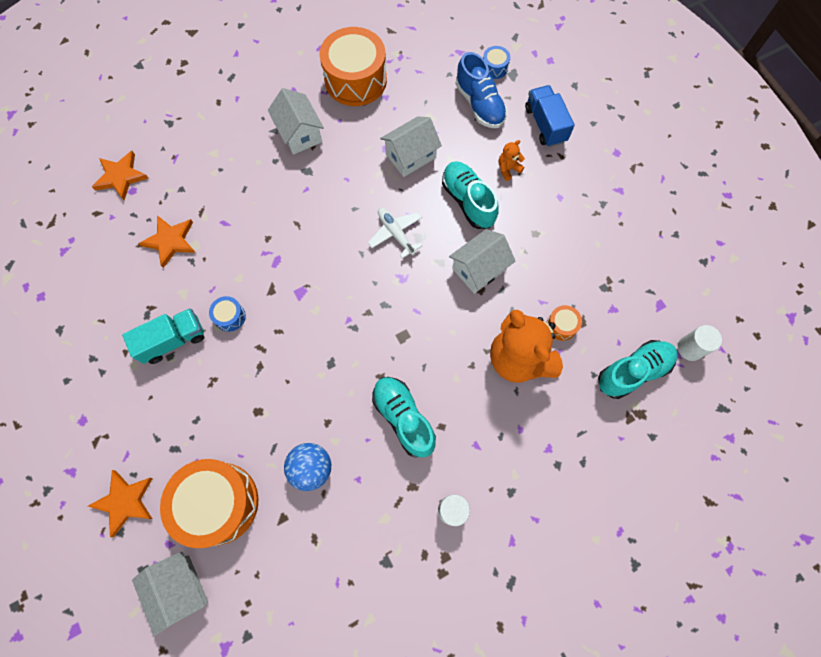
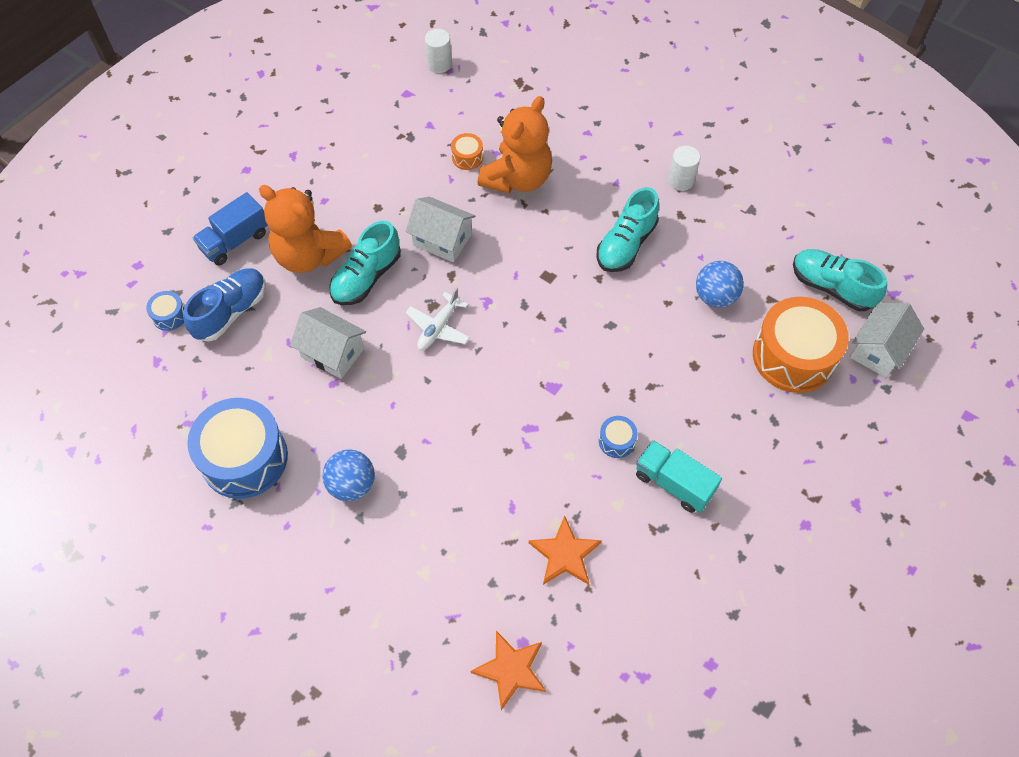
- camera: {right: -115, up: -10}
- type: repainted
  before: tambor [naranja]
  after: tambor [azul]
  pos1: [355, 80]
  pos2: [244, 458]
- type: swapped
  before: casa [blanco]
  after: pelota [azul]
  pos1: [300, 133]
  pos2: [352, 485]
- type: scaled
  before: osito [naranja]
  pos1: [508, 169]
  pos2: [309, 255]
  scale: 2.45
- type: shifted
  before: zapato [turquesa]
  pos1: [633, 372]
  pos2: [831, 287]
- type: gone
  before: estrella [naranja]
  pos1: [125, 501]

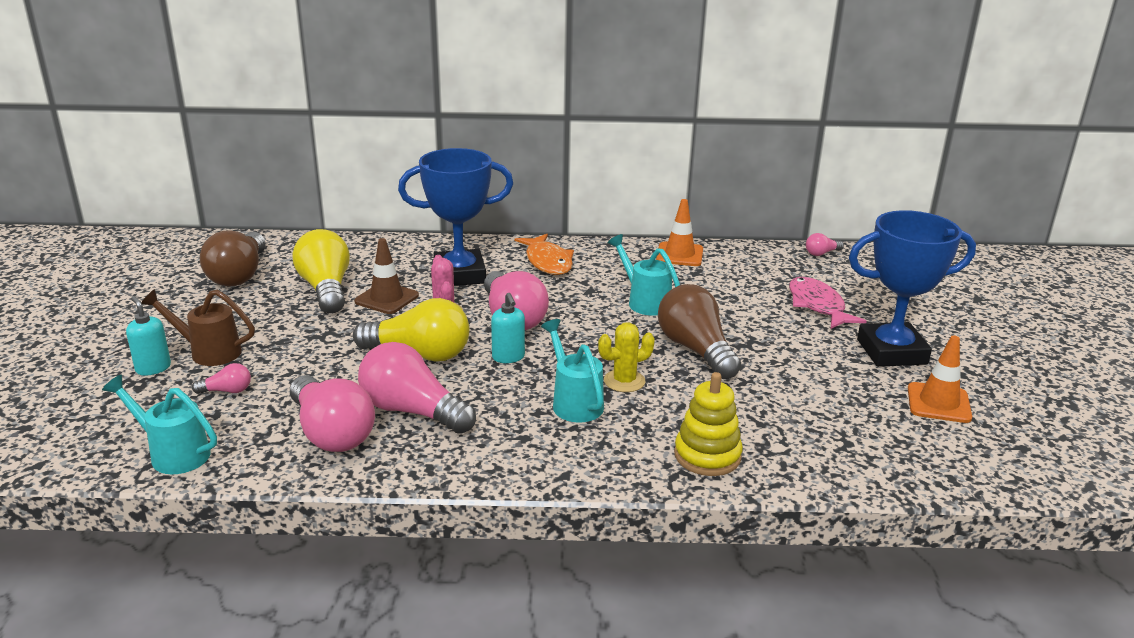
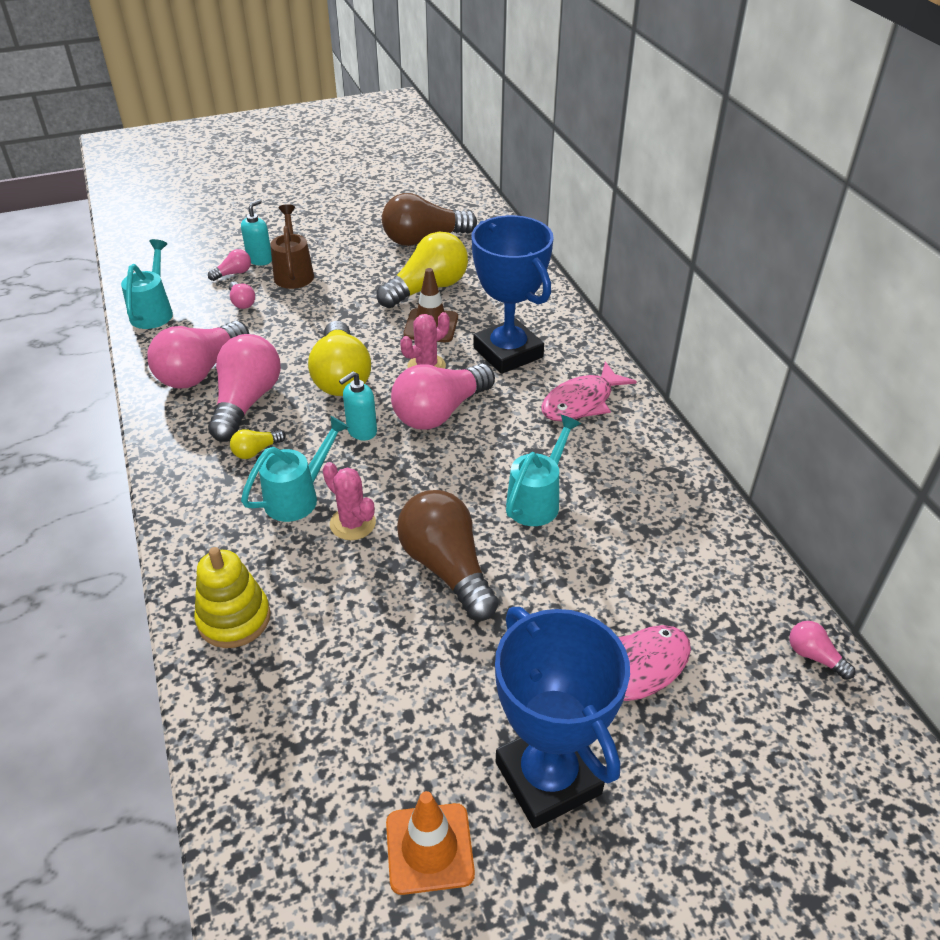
- camera: {right: 70, up: 15}
- type: gone
  before: cono de tráfico [naranja]
  pos1: [679, 255]
- type: repainted
  before: pez [naranja]
  after: pez [rosa]
  pos1: [548, 262]
  pos2: [581, 402]
- type: rotated
  before: bombilla [marrón]
  pos1: [695, 350]
  pos2: [447, 567]
  turn: -75
- type: repainted
  before: cactus [amarillo]
  after: cactus [rosa]
  pos1: [624, 381]
  pos2: [352, 523]
- type: new
  after: bombilla [rosa]
  pos2: [233, 273]
- type: new
  after: bombilla [amarillo]
  pos2: [256, 451]

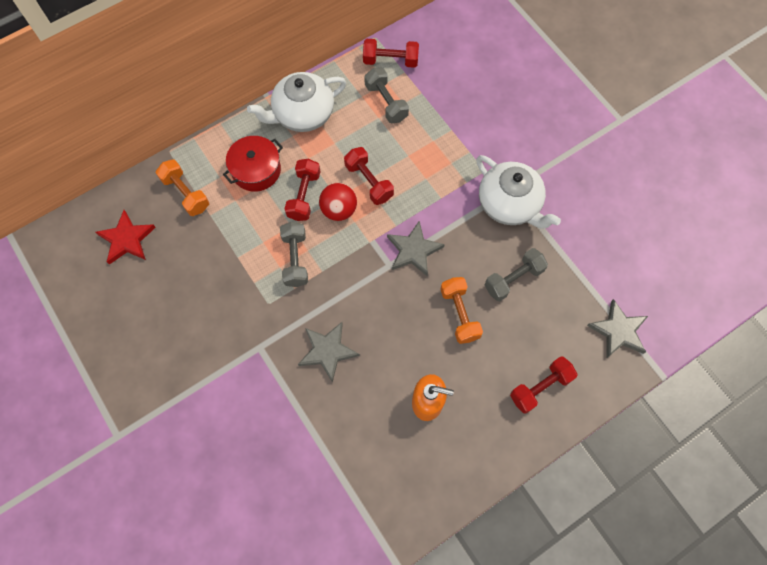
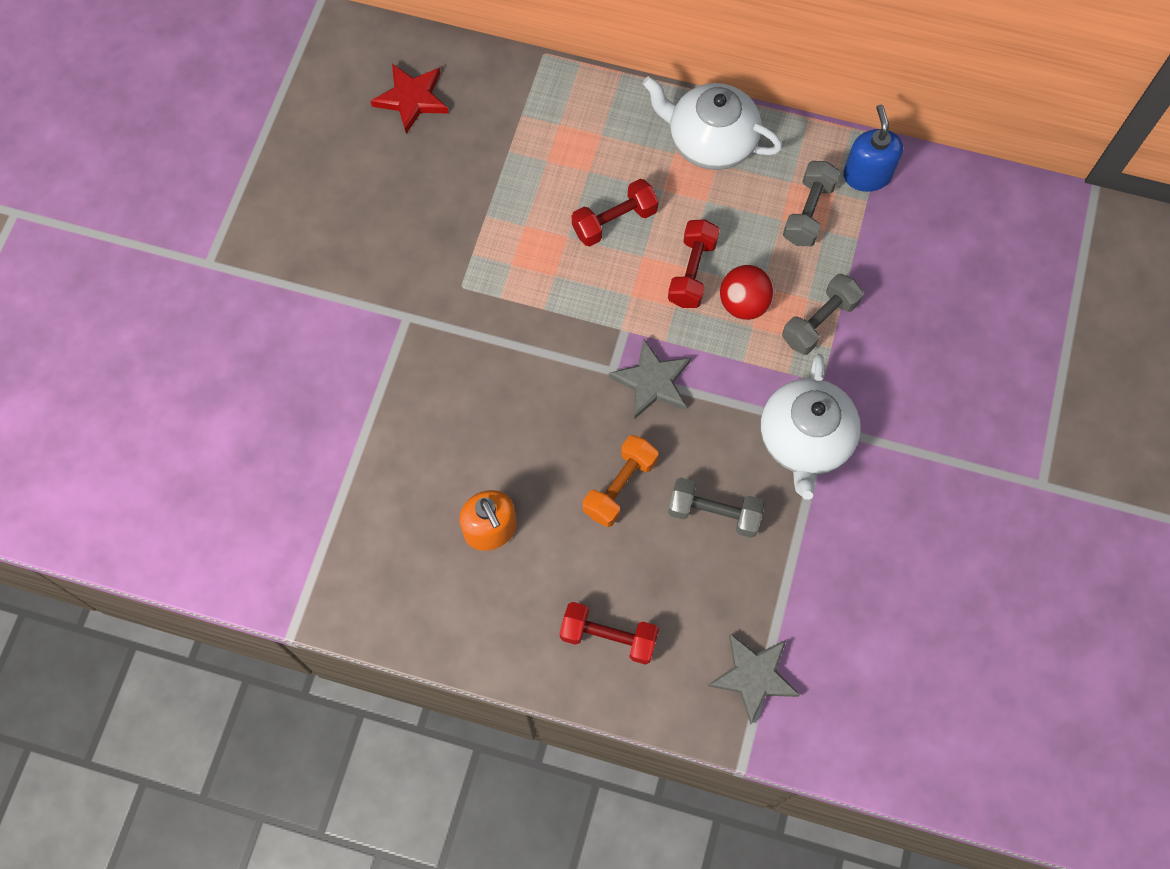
- camera: {right: 50, up: 0}
- type: swapped
  before: mancuerna [rojo]
  after: dispensador de jabón [azul]
  pos1: [390, 61]
  pos2: [867, 175]
- type: gone
  before: olla [rojo]
  pos1: [256, 170]
- type: gone
  before: mancuerna [naranja]
  pos1: [186, 193]
- type: shifted
  before: pelota [rojo]
  pos1: [339, 210]
  pos2: [744, 304]
- type: shifted
  before: mancuerna [gris]
  pos1: [295, 259]
  pos2: [819, 322]
- type: gone
  before: estrella [gris]
  pos1: [327, 351]

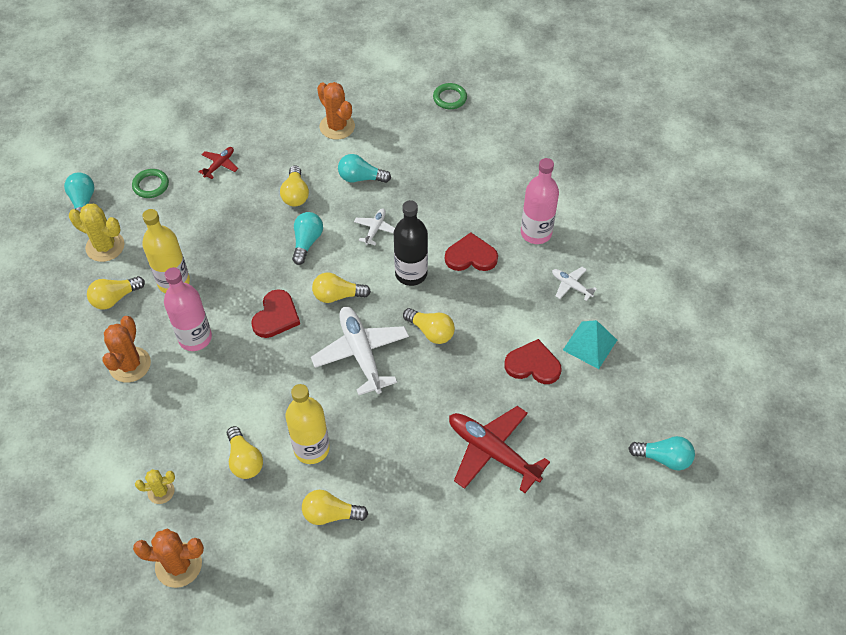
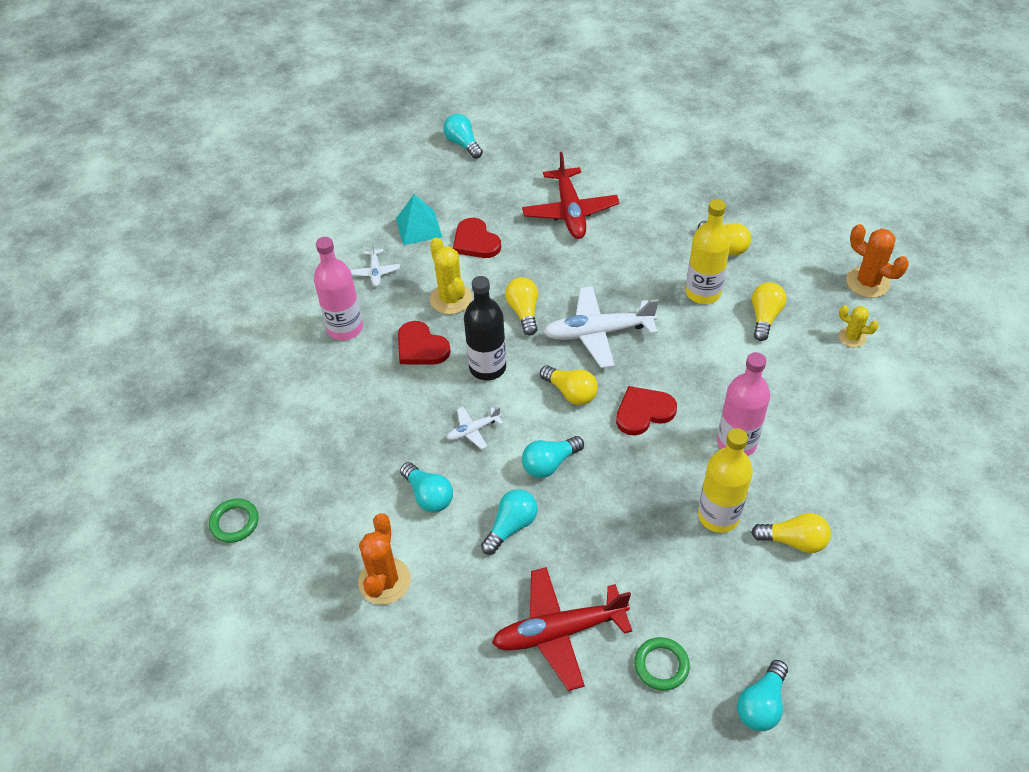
- camera: {right: -135, up: -5}
- type: scaled
  before: avión [rojo]
  pos1: [220, 165]
  pos2: [559, 632]
  scale: 2.05
- type: repainted
  before: bombilla [amarillo]
  after: bombilla [turquesa]
  pos1: [295, 194]
  pos2: [511, 527]
- type: shifted
  before: cactus [amarillo]
  pos1: [105, 246]
  pos2: [451, 299]
- type: rotated
  before: avión [blanco]
  pos1: [361, 353]
  pos2: [598, 333]
  turn: 60
- type: gone
  before: cactus [naranja]
  pos1: [130, 365]

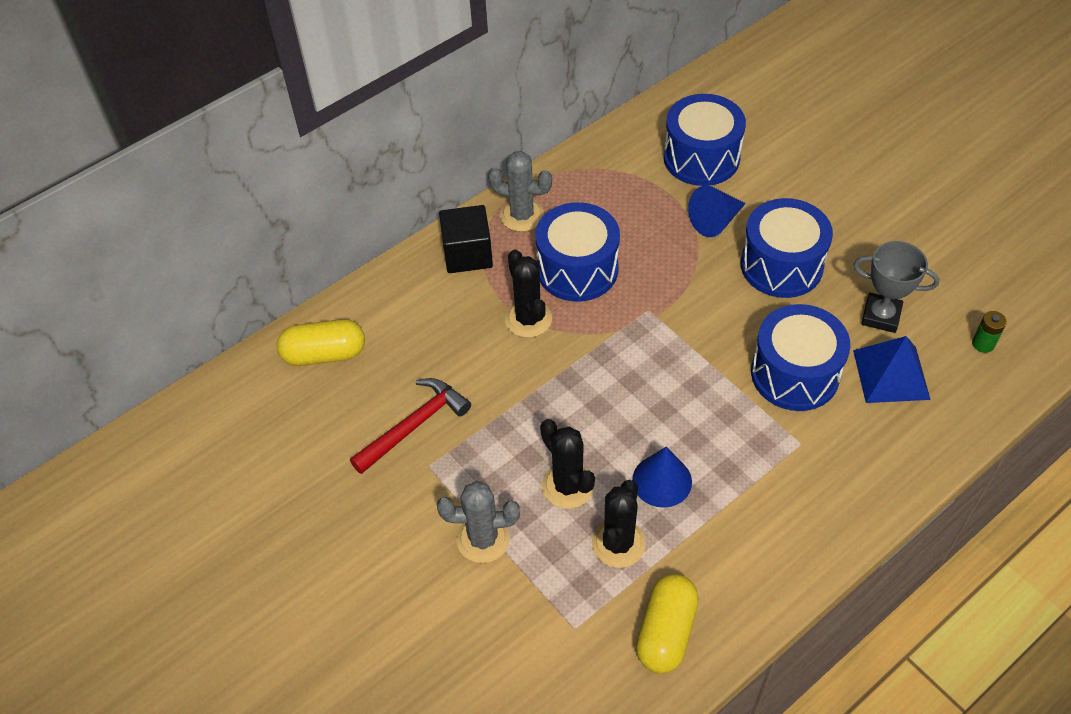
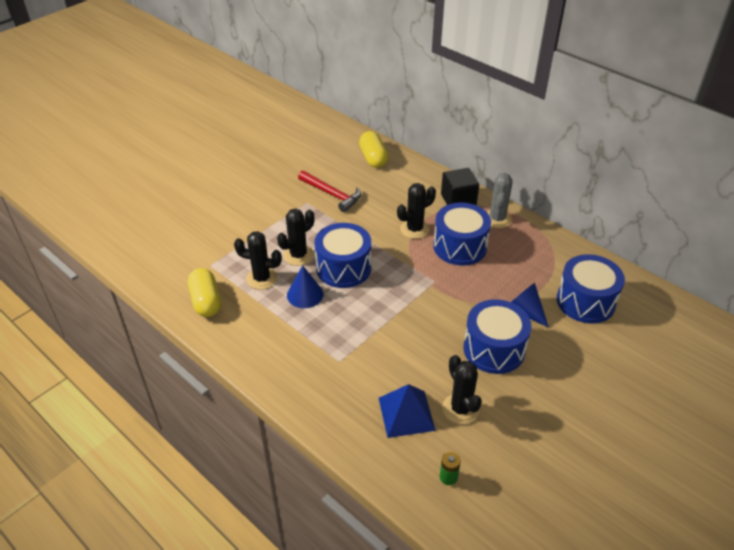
- camera: {right: 80, up: -10}
- type: swapped
  before: trofeo [gris]
  after: cactus [negro]
  pos1: [881, 316]
  pos2: [460, 409]
- type: shifted
  before: tambor [azul]
  pos1: [795, 374]
  pos2: [343, 268]
- type: gone
  before: cactus [gris]
  pos1: [483, 539]
- type: rotated
  before: cápsula [amarillo]
  pos1: [666, 632]
  pos2: [206, 301]
  turn: 60

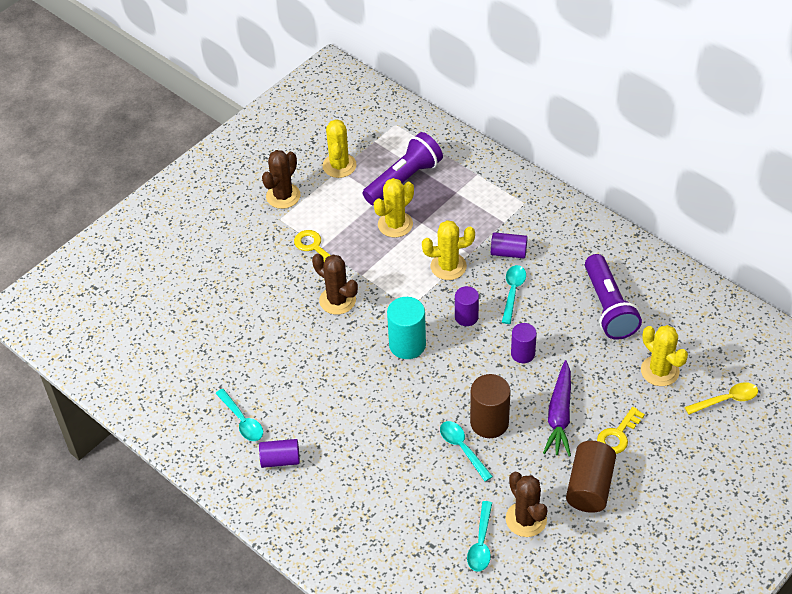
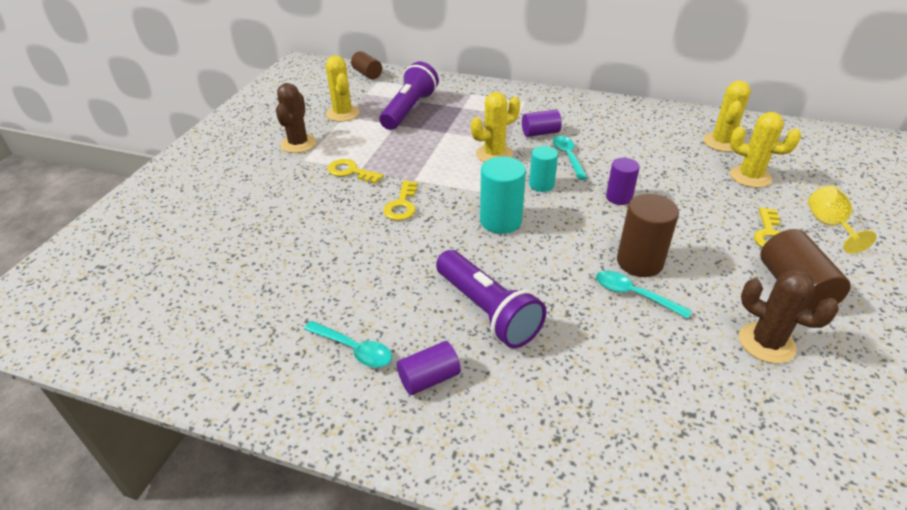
- camera: {right: -25, up: -10}
- type: shifted
  before: cactus [amarillo]
  pos1: [395, 224]
  pos2: [721, 142]
- type: swapped
  before: cactus [marrón]
  after: llave [amarillo]
  pos1: [337, 300]
  pos2: [402, 205]
- type: shifted
  before: lámpara de mano [morado]
  pos1: [608, 307]
  pos2: [487, 311]
- type: repainted
  before: cilindro [morado]
  after: cilindro [turquesa]
  pos1: [466, 317]
  pos2: [541, 185]
- type: gone
  before: zanahoria [morado]
  pos1: [559, 415]
- type: gone
  before: cuchara [amarillo]
  pos1: [726, 400]
- type: gone
  before: cuchara [turquesa]
  pos1: [481, 543]
- type: new
  after: cilindro [marrón]
  pos2: [367, 74]
- type: new
  after: copa [amarillo]
  pos2: [829, 225]

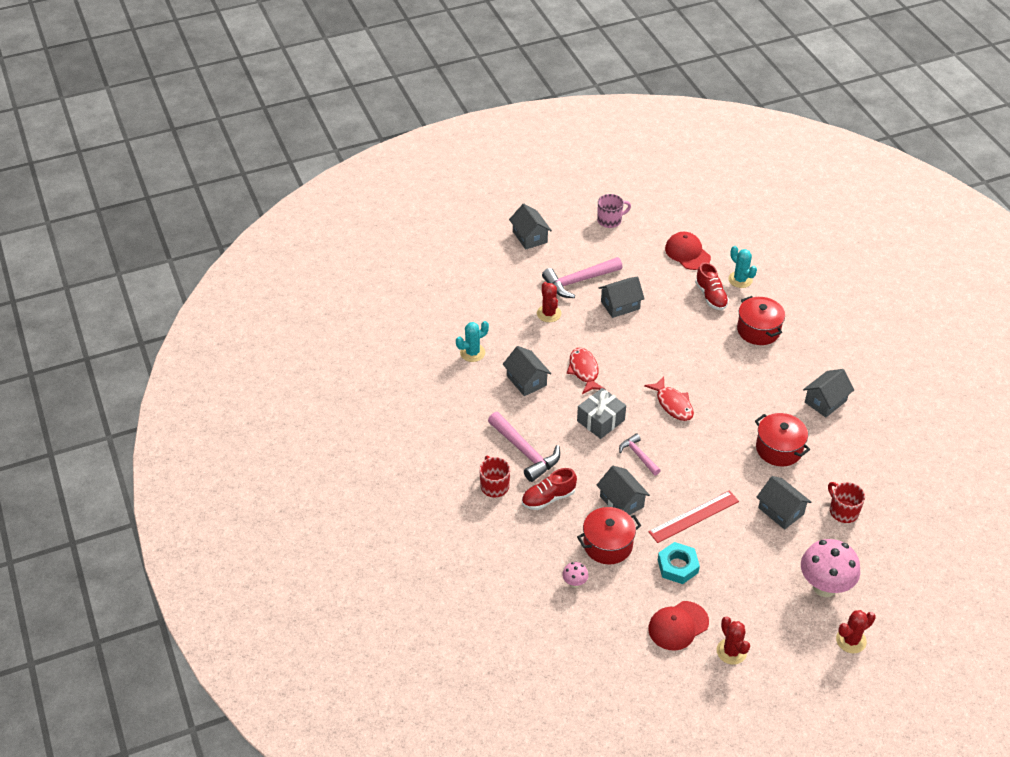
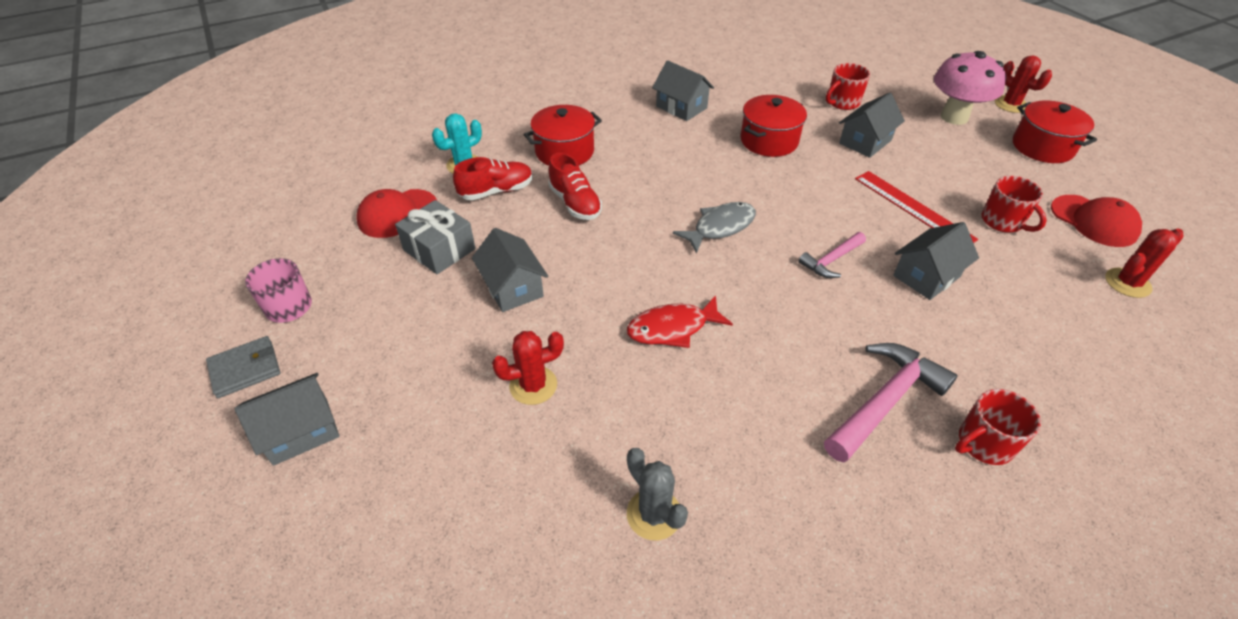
- camera: {right: -95, up: 0}
- type: gone
  before: martillo [rosa]
  pos1: [578, 281]
- type: repainted
  before: cactus [turquesa]
  after: cactus [gris]
  pos1: [472, 353]
  pos2: [654, 514]
- type: gone
  before: casa [gris]
  pos1: [526, 380]
- type: repainted
  before: pez [rojo]
  after: pez [gris]
  pos1: [673, 404]
  pos2: [720, 227]
- type: shifted
  before: regalo [gris]
  pos1: [600, 420]
  pos2: [439, 249]
- type: shifted
  before: zapato [rojo]
  pos1: [548, 498]
  pos2: [575, 203]
- type: shifted
  before: olla [rojo]
  pos1: [608, 545]
  pos2: [1042, 147]
- type: swapped
  before: tuerca [turquesa]
  after: taza [rojo]
  pos1: [678, 566]
  pos2: [1002, 221]
- type: gone
  before: seta [rosa]
  pos1: [574, 583]
- type: shifted
  before: cactus [rojo]
  pos1: [731, 651]
  pos2: [1127, 283]
- type: new
  after: cartera [gris]
  pos2: [245, 369]

